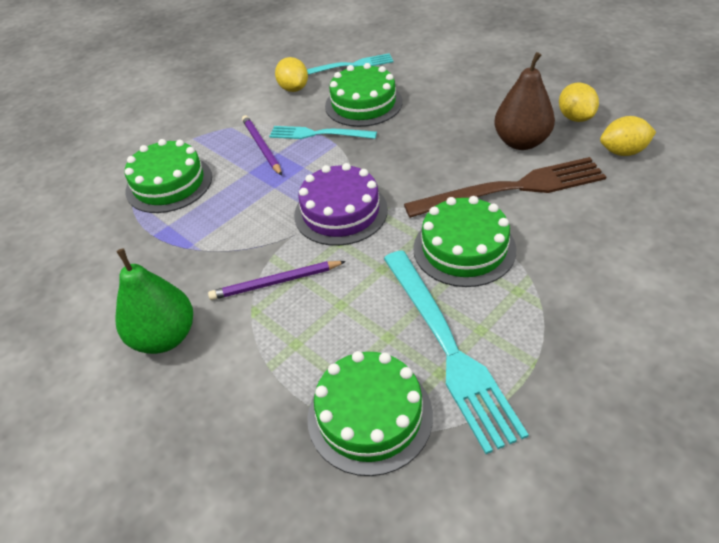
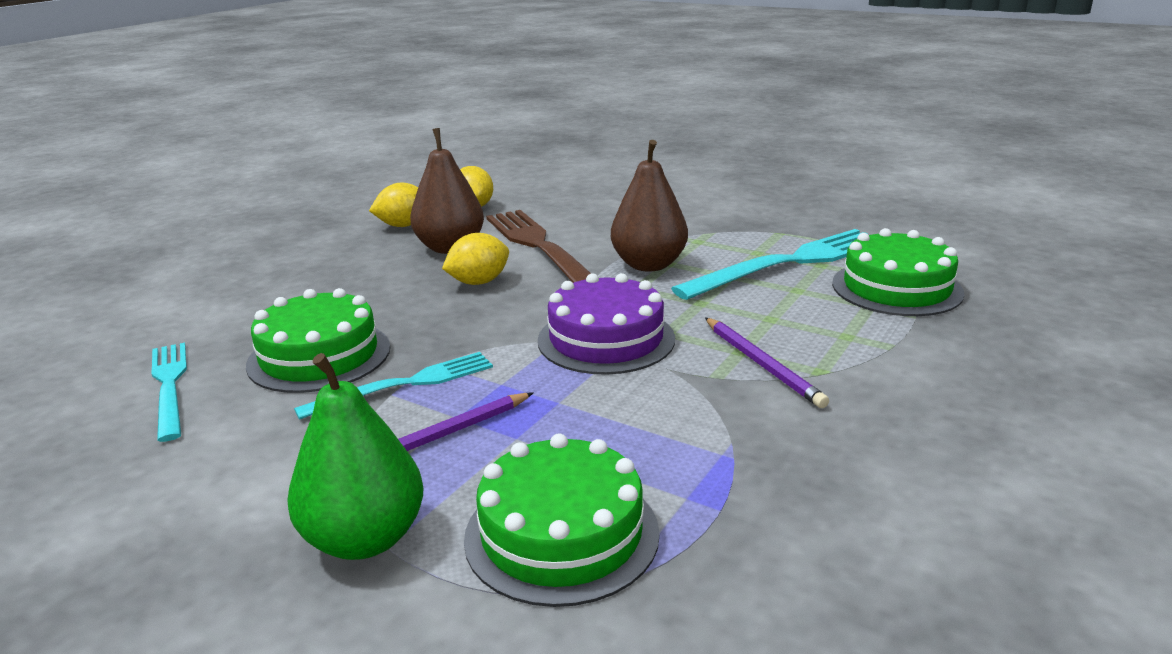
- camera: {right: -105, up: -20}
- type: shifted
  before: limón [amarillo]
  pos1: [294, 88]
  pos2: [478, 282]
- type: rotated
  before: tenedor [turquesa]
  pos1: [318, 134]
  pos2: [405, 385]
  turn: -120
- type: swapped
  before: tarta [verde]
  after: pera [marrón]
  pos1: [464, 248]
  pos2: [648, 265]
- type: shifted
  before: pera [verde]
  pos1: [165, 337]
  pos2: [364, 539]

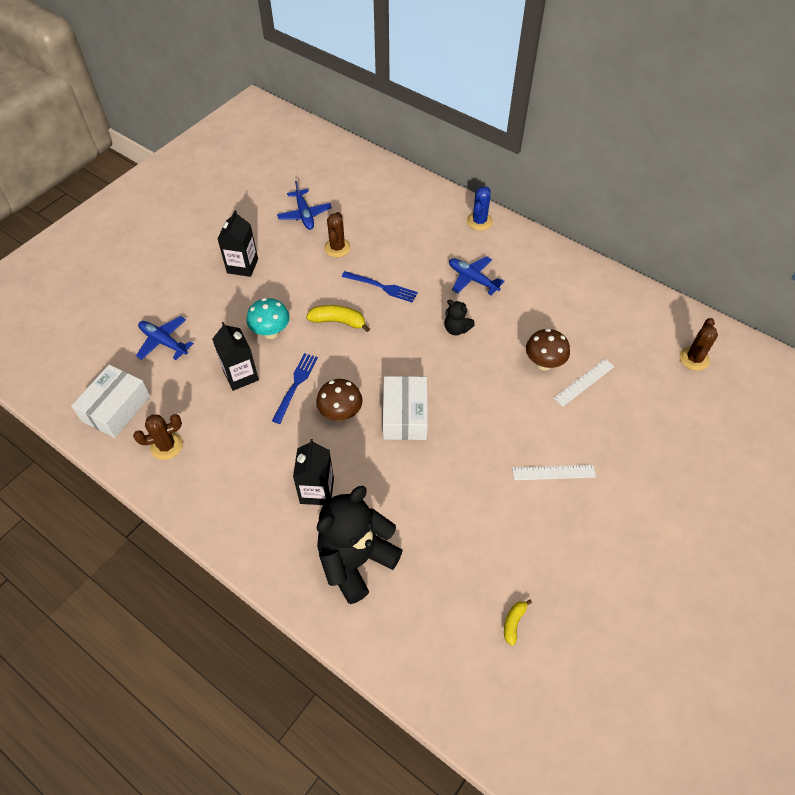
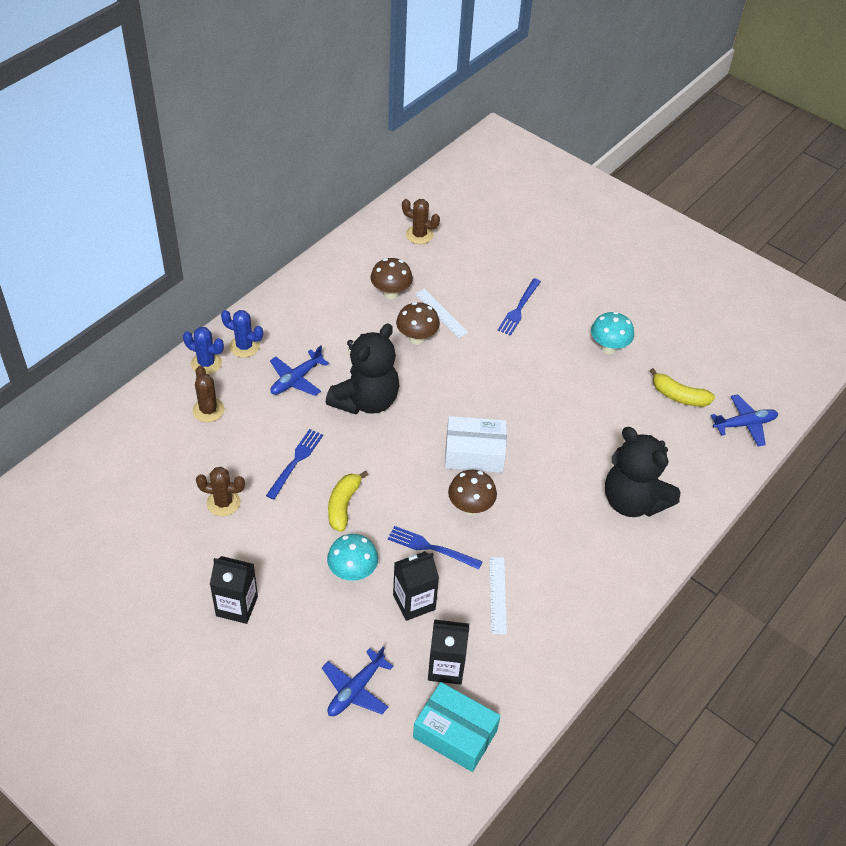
- camera: {right: -90, up: -5}
- type: shifted
  before: avión [azul]
  pos1: [304, 215]
  pos2: [744, 424]
- type: scaled
  before: osito [negro]
  pos1: [456, 329]
  pos2: [366, 400]
  scale: 2.18
- type: repainted
  before: caja [blanco]
  after: caja [turquesa]
  pos1: [116, 408]
  pos2: [455, 733]
- type: shifted
  before: cactus [marrón]
  pos1: [166, 446]
  pos2: [208, 410]
- type: shifted
  before: cartón de leche [negro]
  pos1: [317, 491]
  pos2: [446, 667]
- type: shifted
  before: regla [blanco]
  pos1: [553, 472]
  pos2: [498, 595]
- type: scaled
  before: plátano [amarillo]
  pos1: [513, 622]
  pos2: [679, 396]
  scale: 1.66
- type: new
  after: seta [marrón]
  pos2: [391, 293]
- type: new
  after: tenedor [azul]
  pos2: [519, 309]
- type: new
  after: cactus [azul]
  pos2: [244, 346]
- type: new
  after: seta [turquesa]
  pos2: [608, 347]

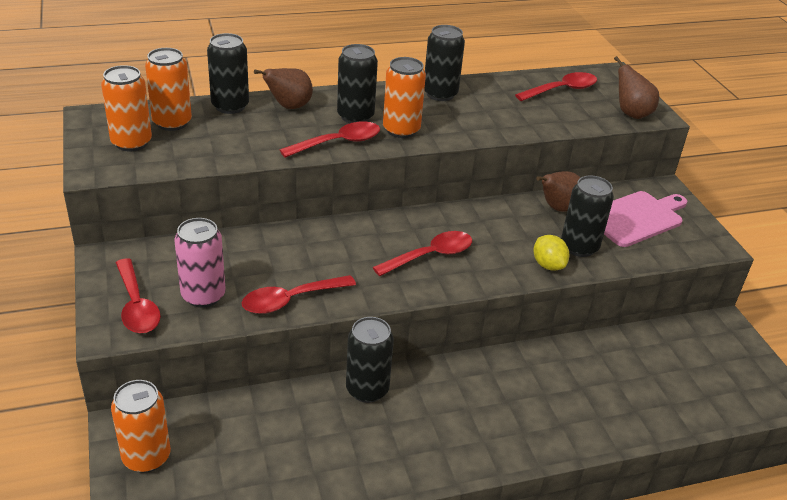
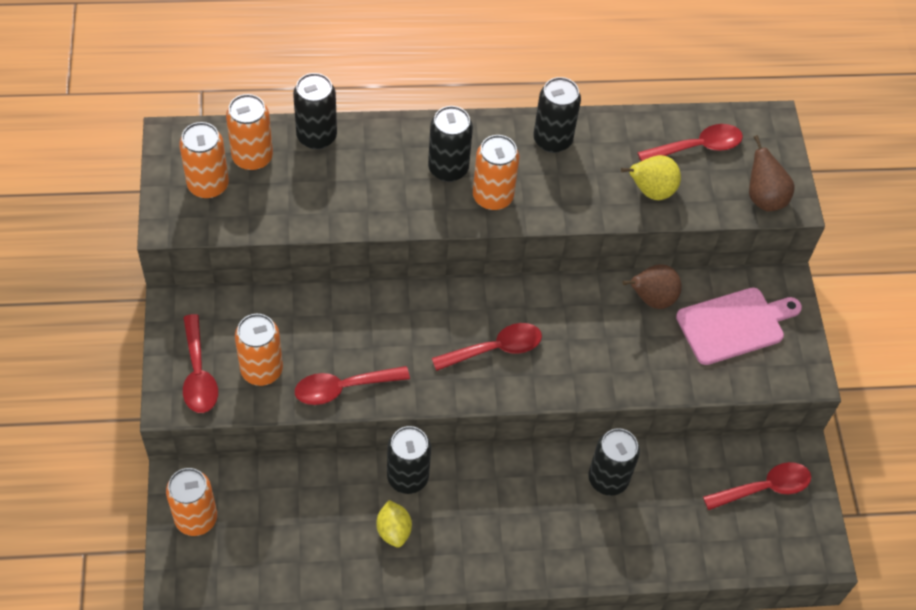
- camera: {right: 10, up: 20}
- type: gone
  before: pera [marrón]
  pos1: [289, 107]
- type: shifted
  before: cuchara [rojo]
  pos1: [338, 143]
  pos2: [764, 488]
- type: shifted
  before: lata [negro]
  pos1: [579, 247]
  pos2: [608, 479]
- type: repainted
  before: lata [rosa]
  after: lata [naranja]
  pos1: [203, 295]
  pos2: [261, 370]
- type: shifted
  before: limón [amarillo]
  pos1: [548, 265]
  pos2: [393, 530]
- type: new
  after: pera [amarillo]
  pos2: [651, 191]

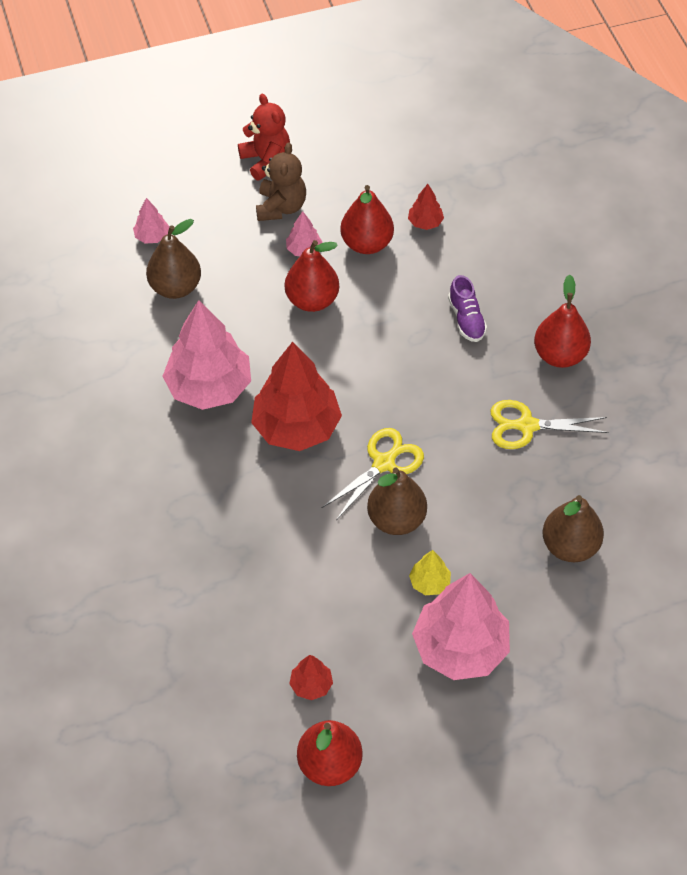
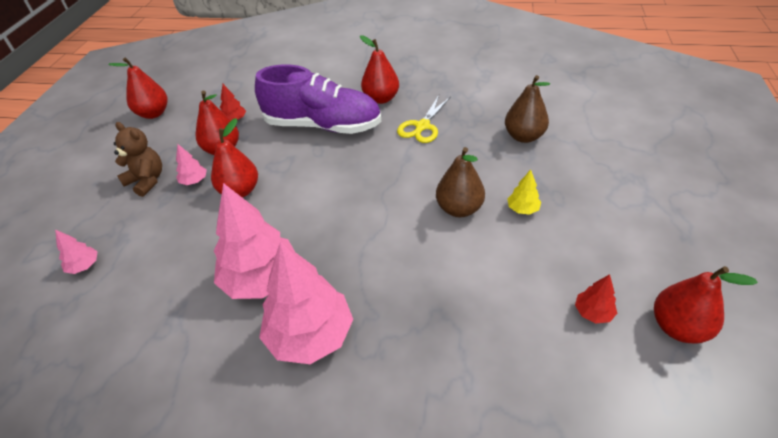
- camera: {right: -60, up: -10}
- type: gone
  before: osito [rojo]
  pos1: [266, 160]
- type: gone
  before: pera [marrón]
  pos1: [175, 287]
- type: scaled
  before: zapato [morado]
  pos1: [466, 319]
  pos2: [323, 126]
  scale: 2.48
- type: gone
  before: árbol [rojo]
  pos1: [296, 427]
- type: gone
  before: tijeras [amarillo]
  pos1: [384, 463]
- type: shifted
  before: árbol [rosa]
  pos1: [460, 648]
  pos2: [310, 335]
- type: new
  after: pera [rojo]
  pos2: [153, 113]

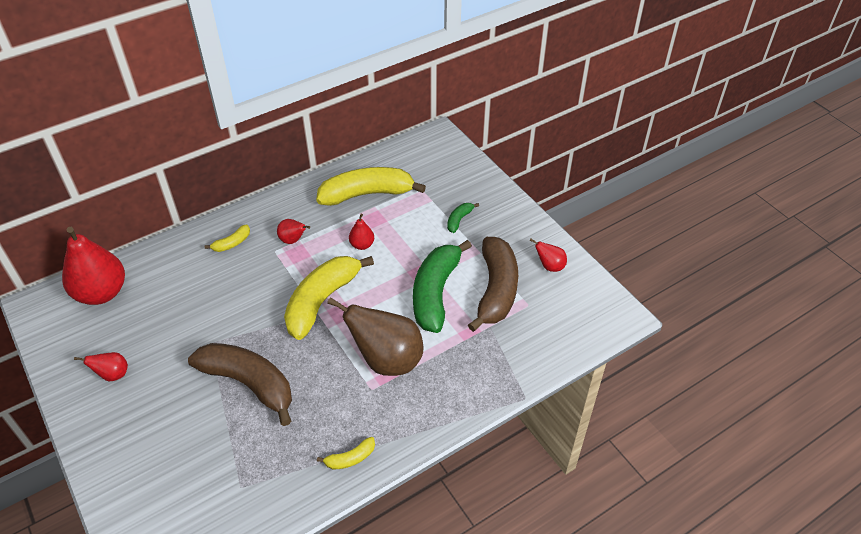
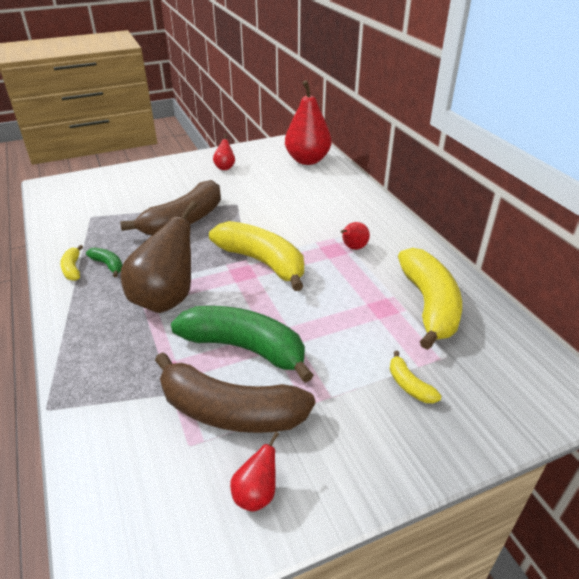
- camera: {right: 100, up: -10}
- type: shifted
  before: plátano [verde]
  pos1: [459, 220]
  pos2: [108, 265]
- type: gone
  before: pera [rojo]
  pos1: [362, 245]
- type: shifted
  before: plátano [amarillo]
  pos1: [232, 243]
  pos2: [409, 385]

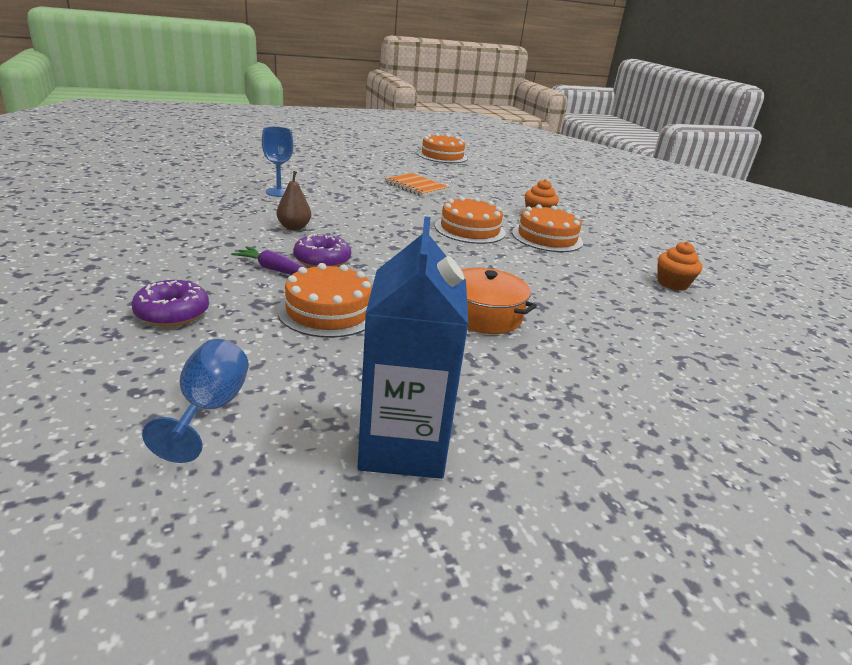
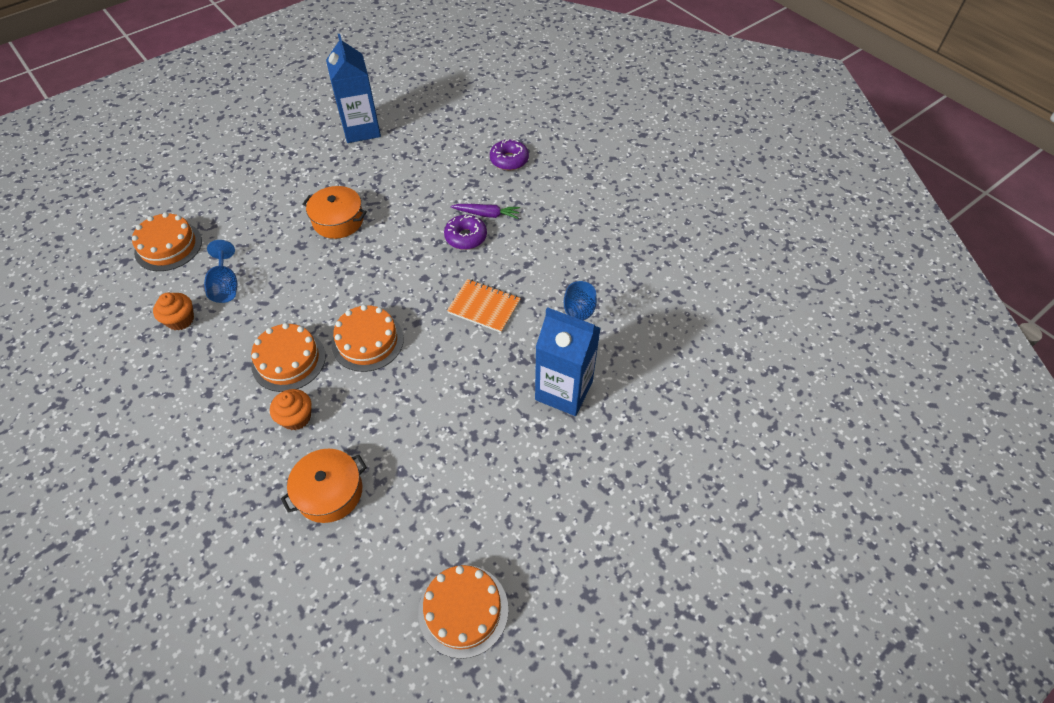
- camera: {right: 165, up: 25}
- type: gone
  before: pera [marrón]
  pos1: [294, 227]
- type: shifted
  before: cuaderno [naranja]
  pos1: [416, 186]
  pos2: [484, 307]
- type: shifted
  before: tarta [naranja]
  pos1: [328, 311]
  pos2: [168, 246]
- type: shifted
  before: copa [azul]
  pos1: [209, 409]
  pos2: [226, 286]
- type: new
  after: cartón de leche [azul]
  pos2: [564, 391]
- type: new
  after: olla [naranja]
  pos2: [329, 492]

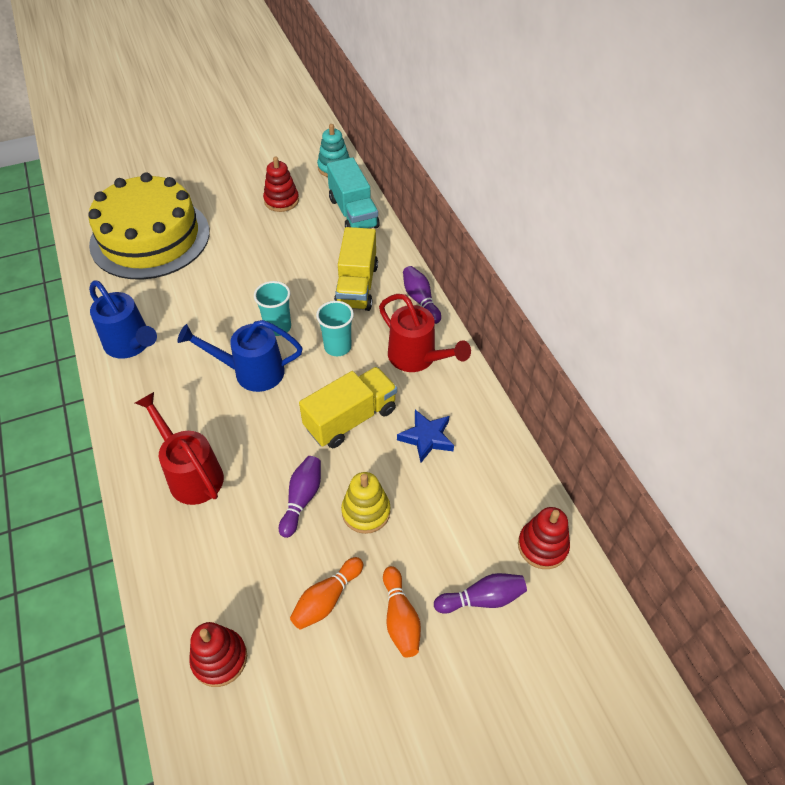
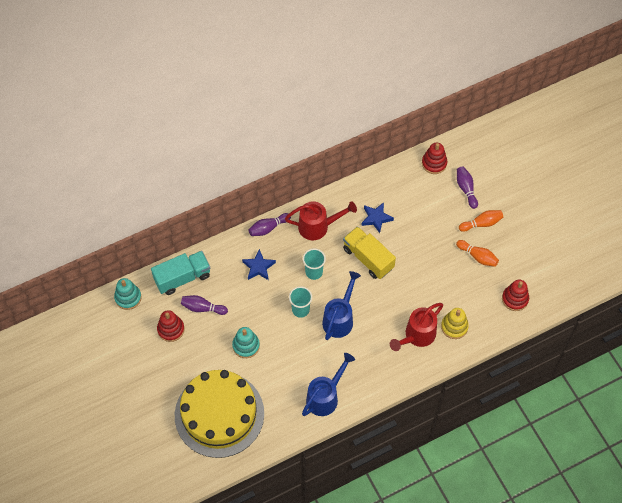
- camera: {right: -95, up: 10}
- type: swapped
  before: camión [amarillo]
  after: estrella [azul]
  pos1: [357, 286]
  pos2: [258, 267]
- type: rotated
  before: regadera [rojo]
  pos1: [417, 358]
  pos2: [318, 227]
  turn: 45
- type: rotated
  before: regadera [azul]
  pos1: [251, 372]
  pos2: [340, 318]
  turn: -150
- type: shifted
  before: bolo [morado]
  pos1: [302, 499]
  pos2: [202, 308]
- type: shifted
  before: juguete apilable [amarillo]
  pos1: [366, 511]
  pos2: [454, 327]
- type: new
  after: juguete apilable [turquesa]
  pos2: [246, 346]

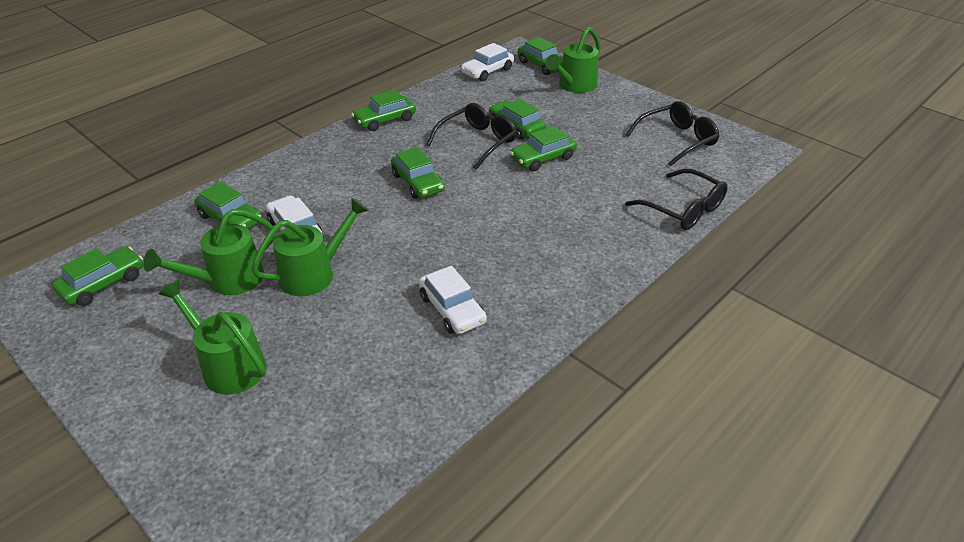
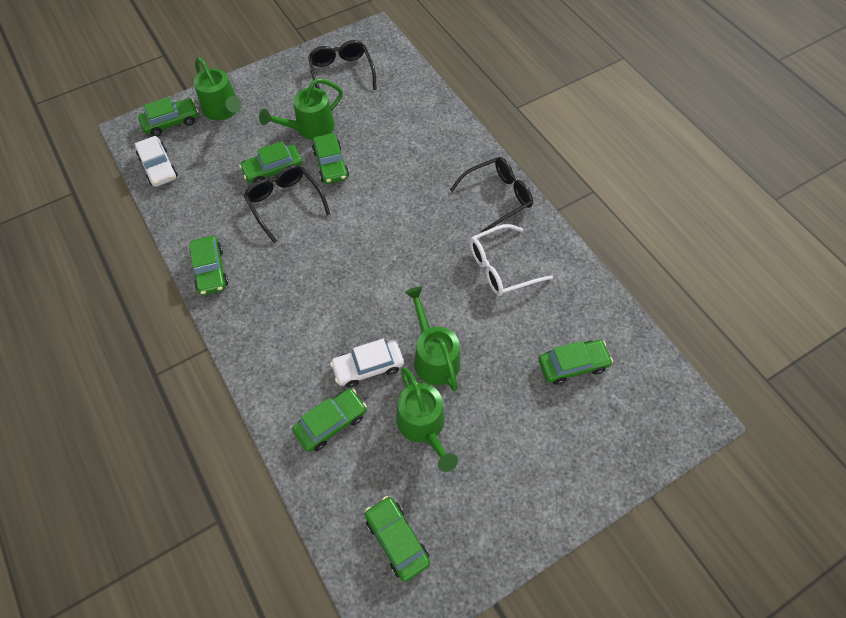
- camera: {right: -75, up: 20}
- type: shifted
  before: coche [verde]
  pos1: [417, 183]
  pos2: [572, 365]
- type: shifted
  before: gafas [negro]
  pos1: [683, 209]
  pos2: [497, 197]
- type: swapped
  before: coche [blanco]
  after: gafas [blanco]
  pos1: [452, 309]
  pos2: [501, 267]
- type: shifted
  before: regadera [verde]
  pos1: [227, 365]
  pos2: [310, 129]

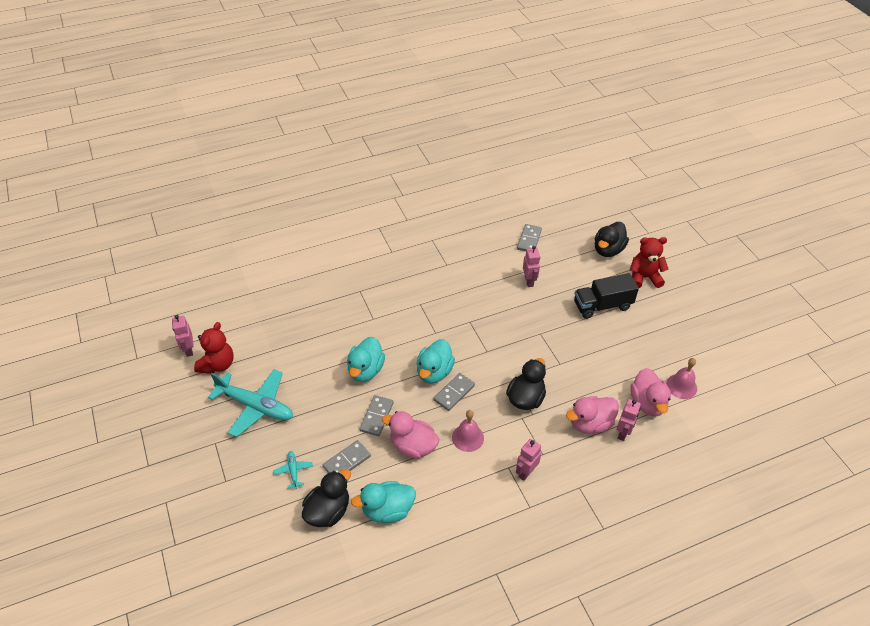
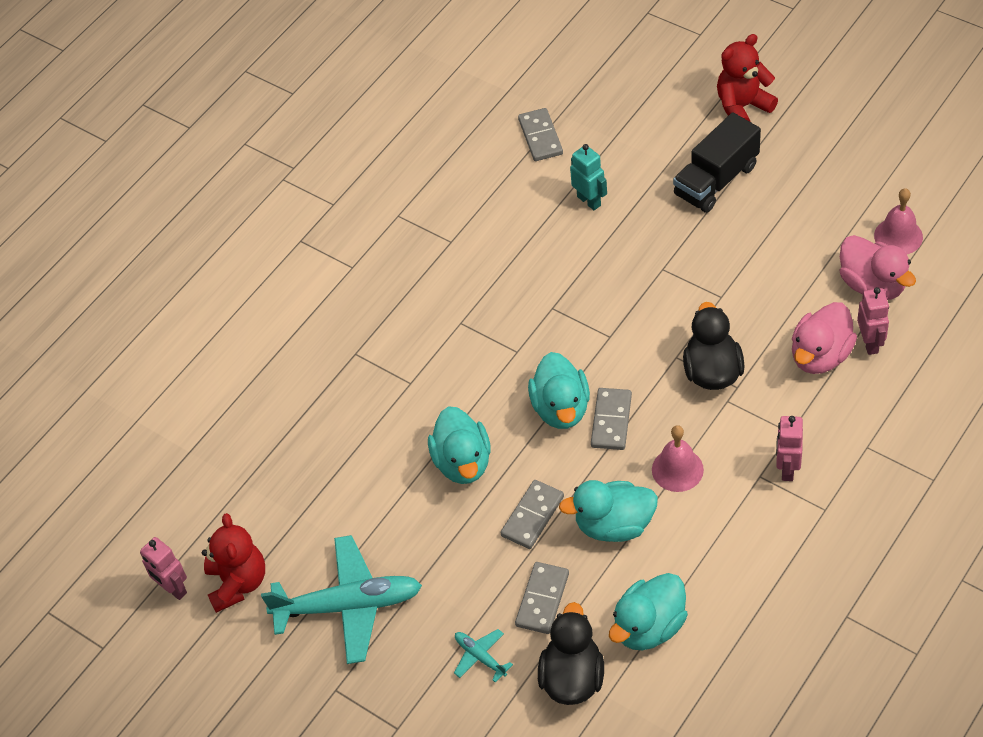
- camera: {right: -25, up: 5}
- type: gone
  before: pato [negro]
  pos1: [608, 250]
- type: repainted
  before: robot [rosa]
  after: robot [turquesa]
  pos1: [529, 281]
  pos2: [589, 201]
- type: rotated
  before: ficha de dominó [gris]
  pos1: [377, 417]
  pos2: [532, 516]
  turn: 45
- type: repainted
  before: pato [rosa]
  after: pato [turquesa]
  pos1: [413, 446]
  pos2: [614, 525]

